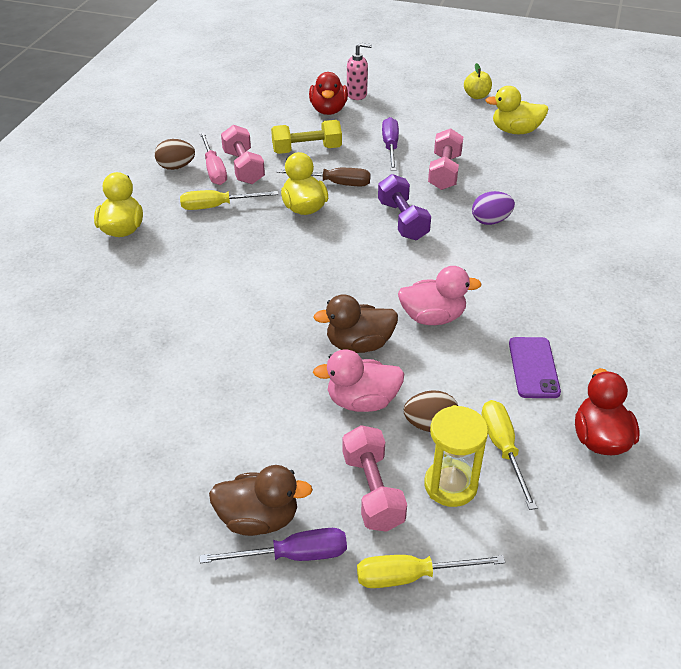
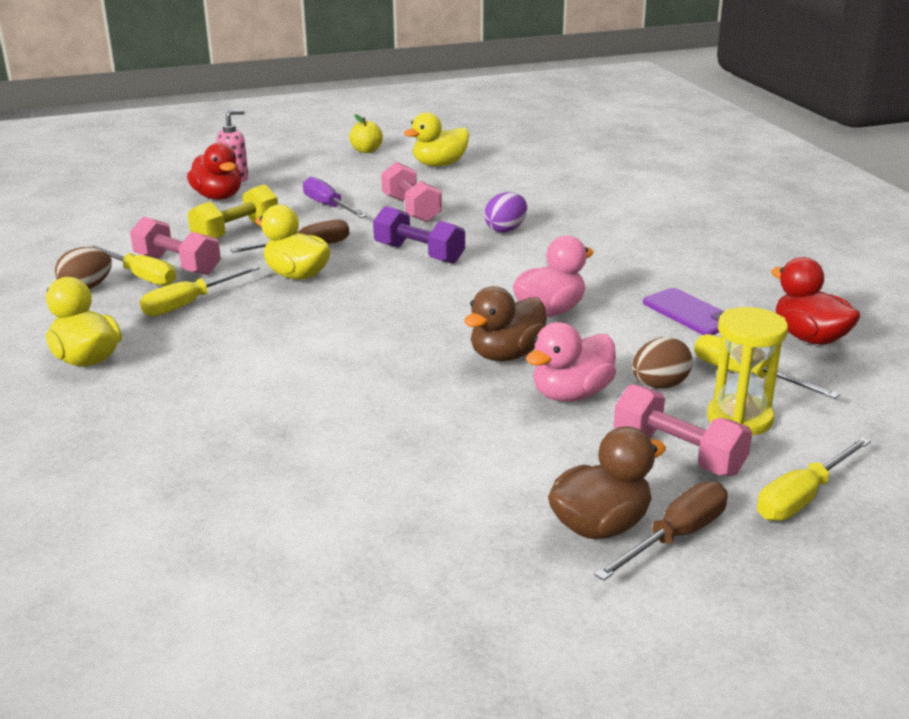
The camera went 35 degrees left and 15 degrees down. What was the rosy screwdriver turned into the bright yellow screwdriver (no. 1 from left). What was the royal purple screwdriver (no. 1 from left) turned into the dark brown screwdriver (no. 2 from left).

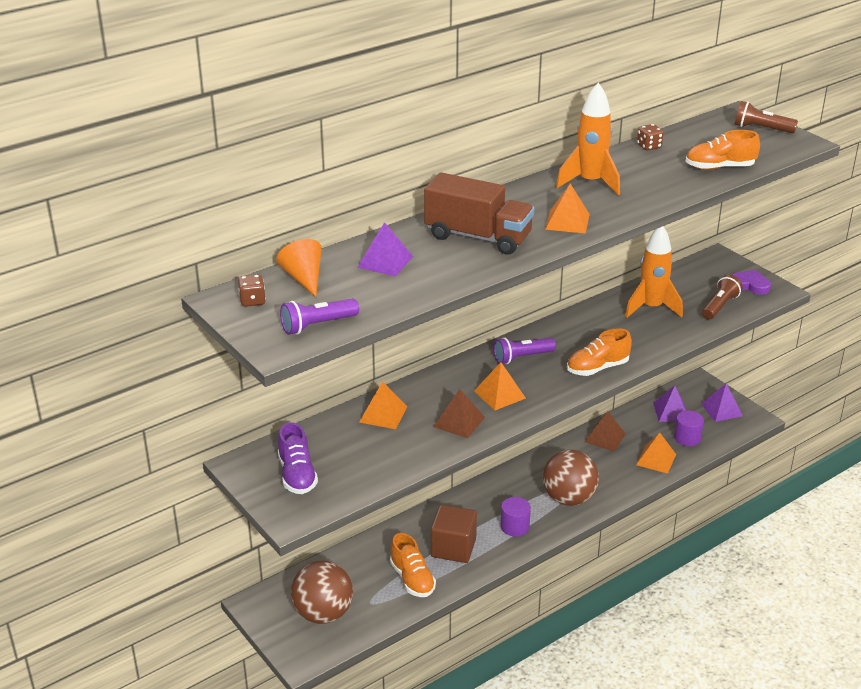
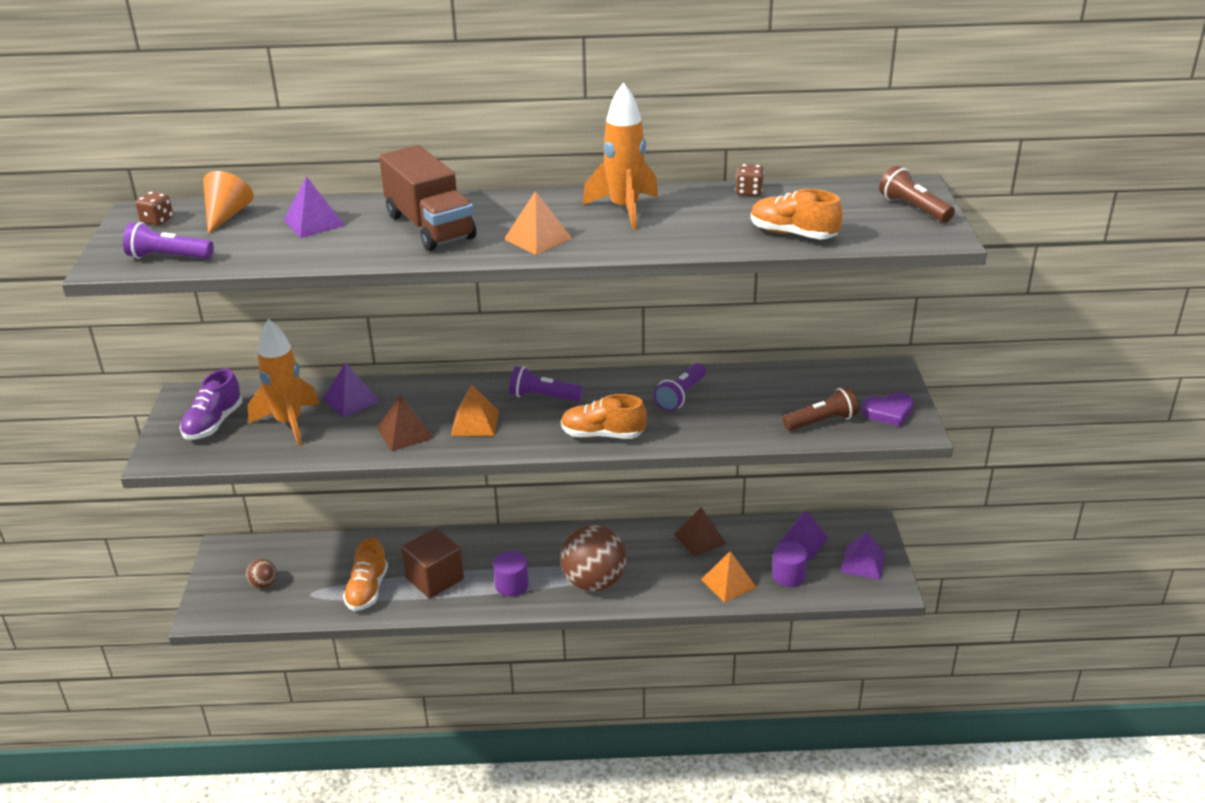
The camera went 35 degrees right and 0 degrees up. The bright orange rocket (no. 2 from left in the first image) ended up elsewhere. The royal purple heart shape ended up facing another way, 105 degrees clockwise from before. What was the bright orange pyramid (no. 1 from left) turned into the royal purple pyramid (no. 2 from left). The size of the dark brown play ball (no. 1 from left) changed by a factor of 0.45. The second view gained the royal purple flashlight (no. 3 from left).

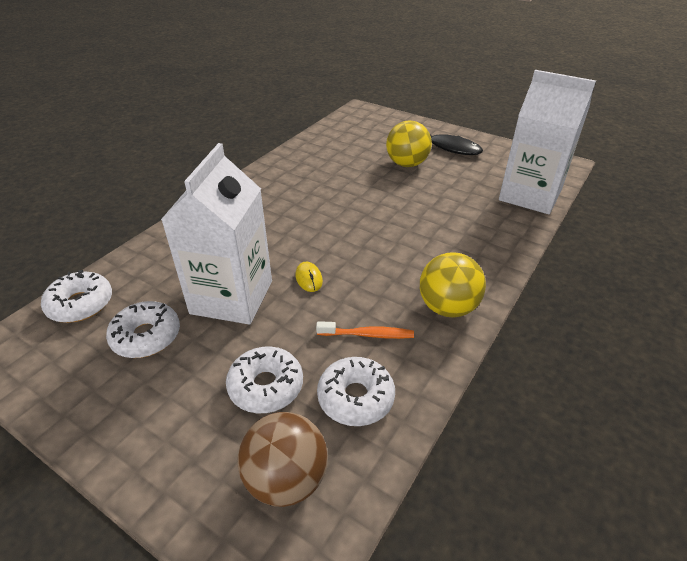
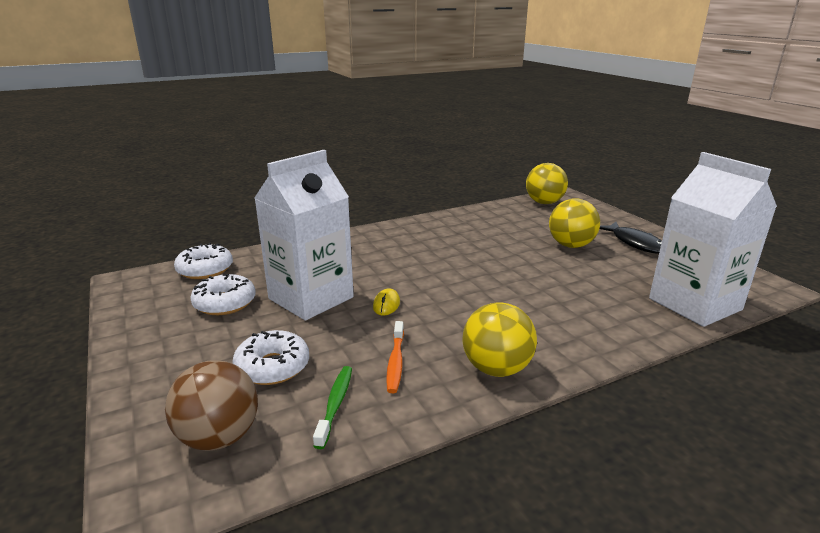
The camera went 30 degrees right and 15 degrees down. The bright orange tooth brush ended up facing another way, 60 degrees clockwise from before. Where the pure white donut (no. 4 from left) stood, the leaf-green tooth brush came to stand. The second view gained the bright yellow play ball (no. 2 from left).

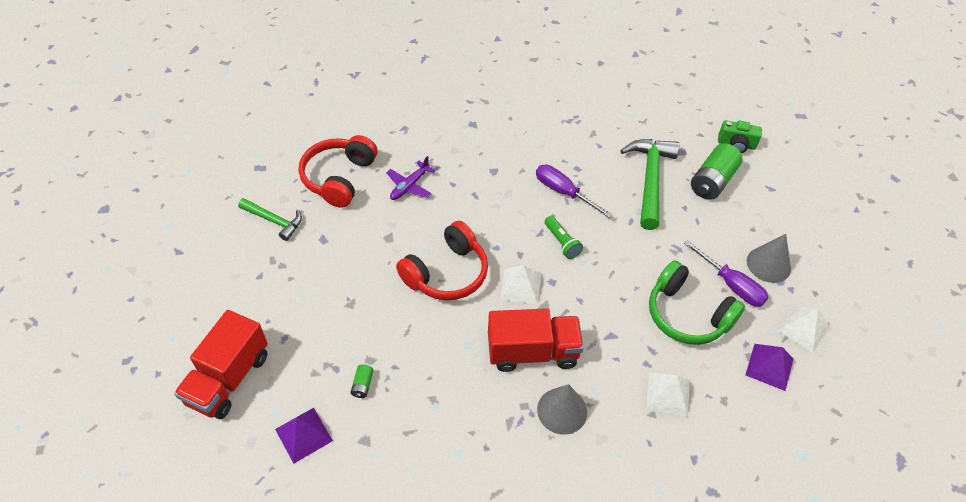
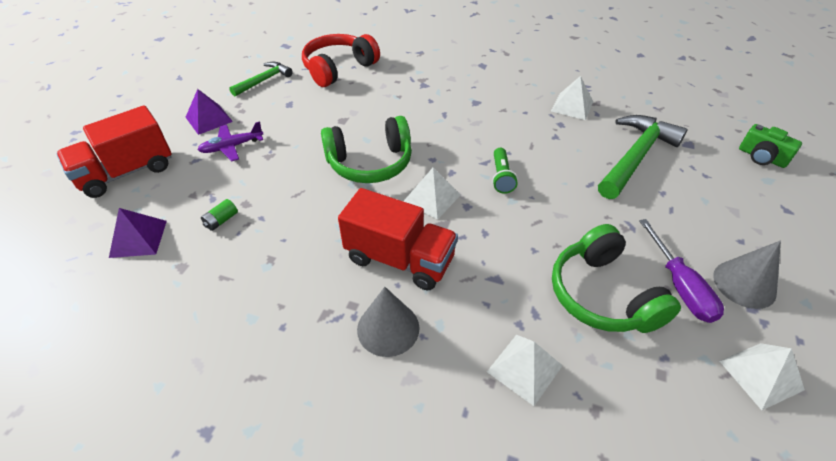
The camera went 30 degrees right and 5 degrees down. The second view lost the leaf-green battery (no. 2 from left). The royal purple plane ended up elsewhere. The second view lost the royal purple screwdriver (no. 1 from left). The leaf-green carpenter's hammer (no. 1 from left) ended up facing another way, 105 degrees counterclockwise from before. What was the crimson over-ear headphones (no. 2 from left) turned into the leaf-green over-ear headphones (no. 1 from left). The royal purple pyramid (no. 2 from left) ended up elsewhere. The second view gained the pure white pyramid (no. 3 from left).

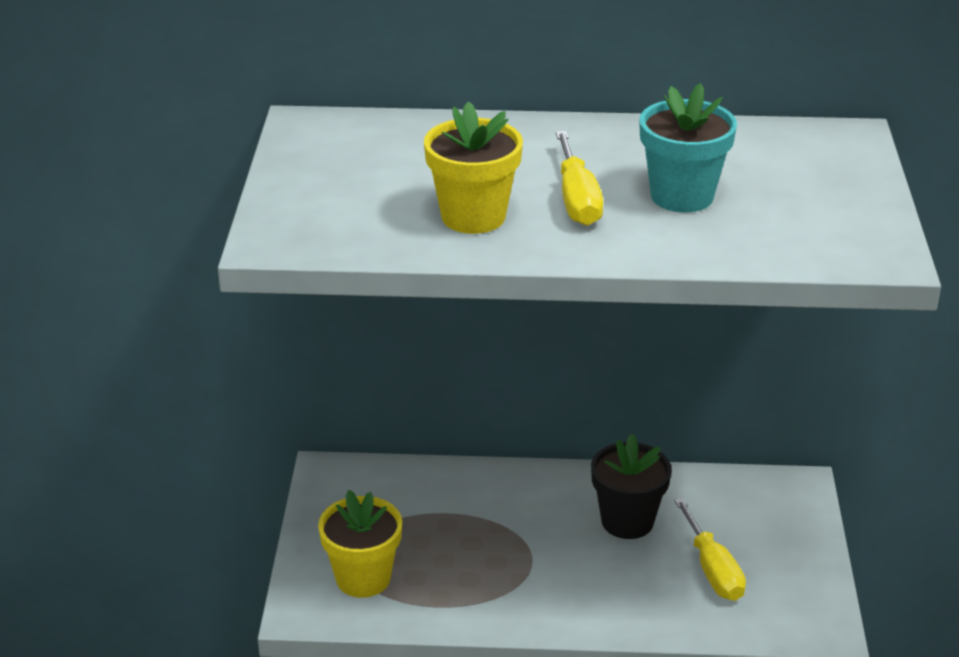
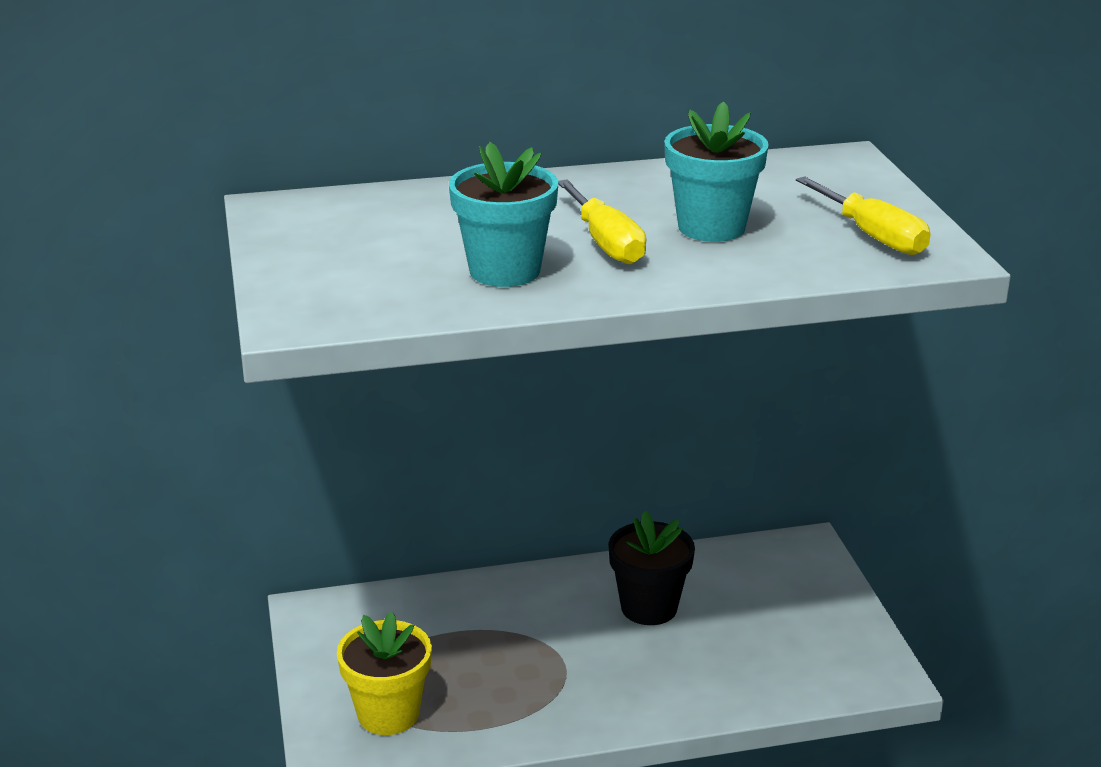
The camera went 15 degrees left and 5 degrees down. What was the bright yellow potted plant (no. 2 from left) turned into the aqua potted plant (no. 1 from left). The bright yellow screwdriver (no. 2 from left) ended up elsewhere.

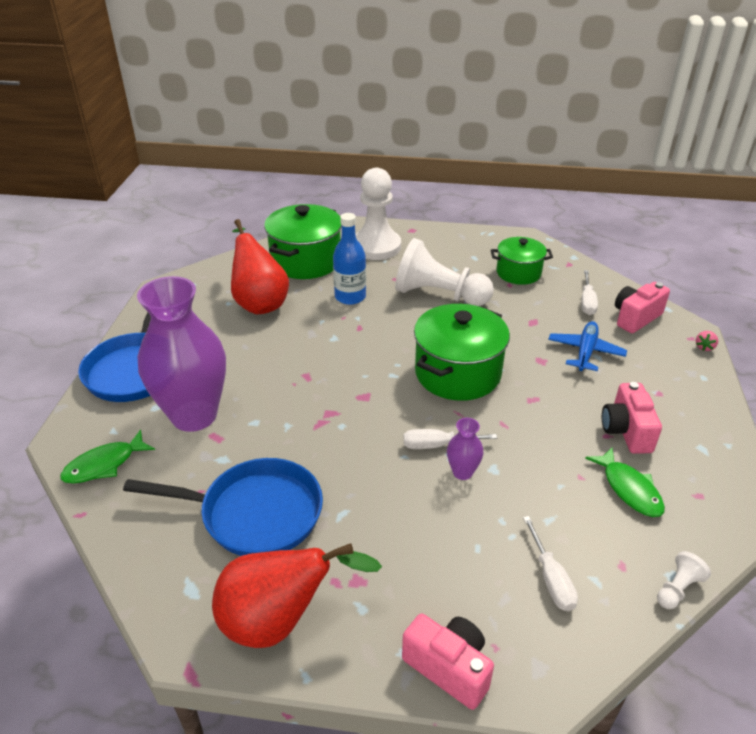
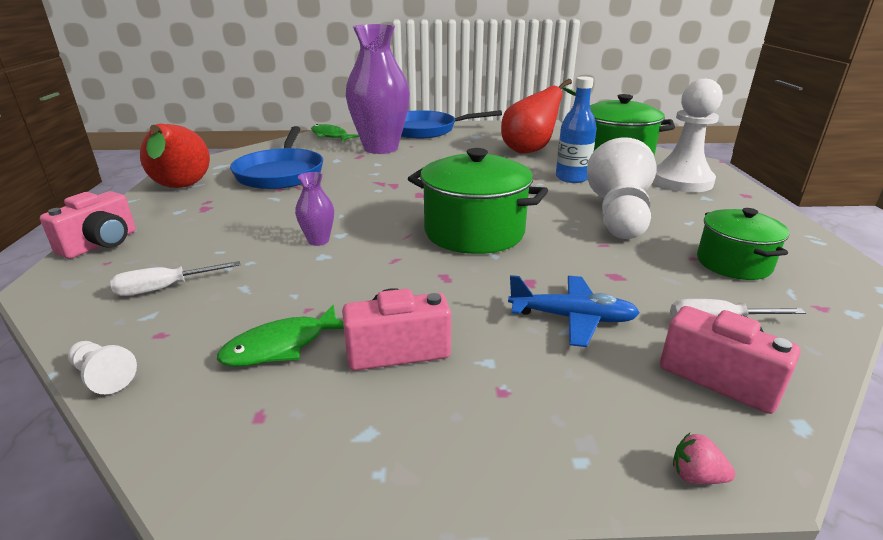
The camera went 80 degrees right and 10 degrees down. The second view lost the pure white screwdriver (no. 1 from left).

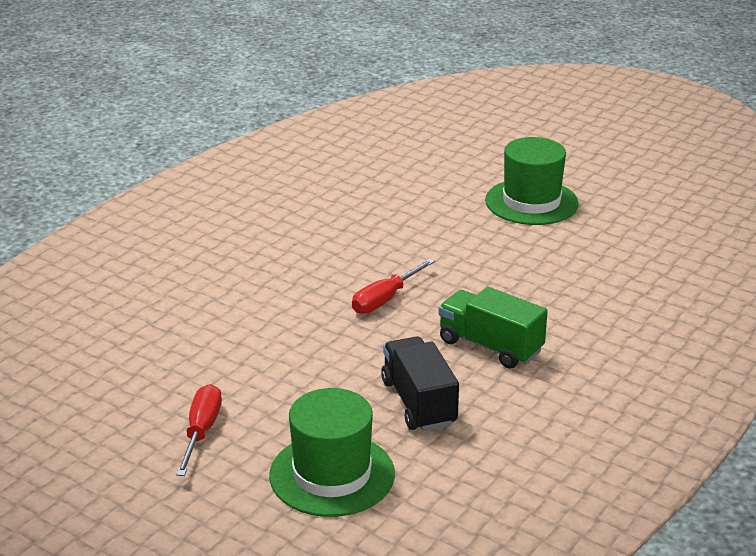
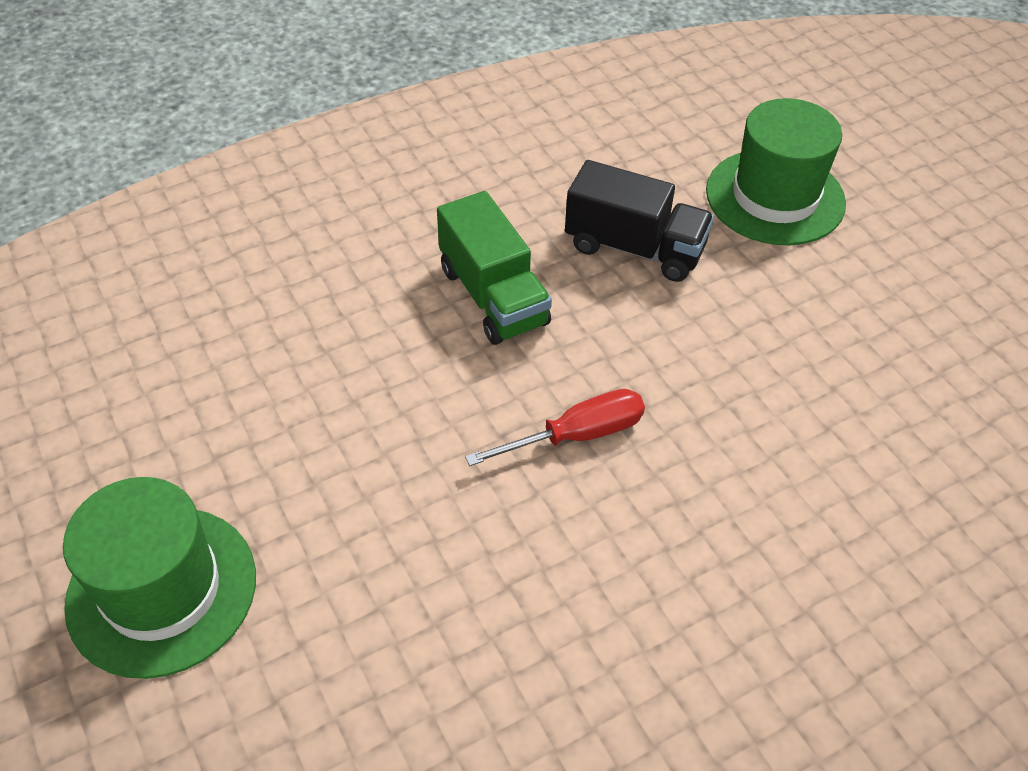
The camera went 155 degrees left and 20 degrees up. The black lorry ended up facing another way, 75 degrees counterclockwise from before. The second view lost the crimson screwdriver (no. 1 from left).

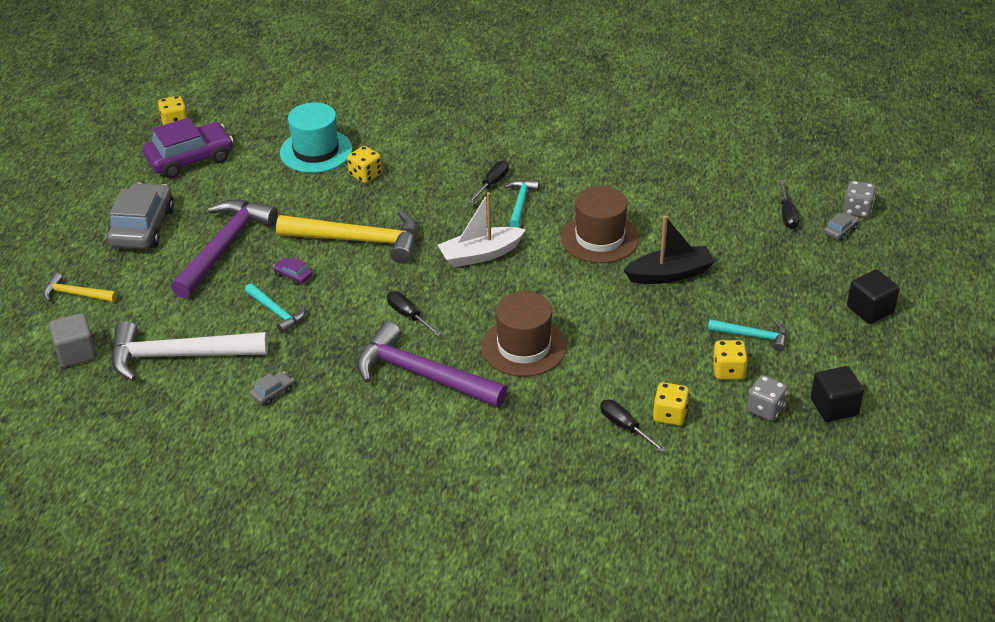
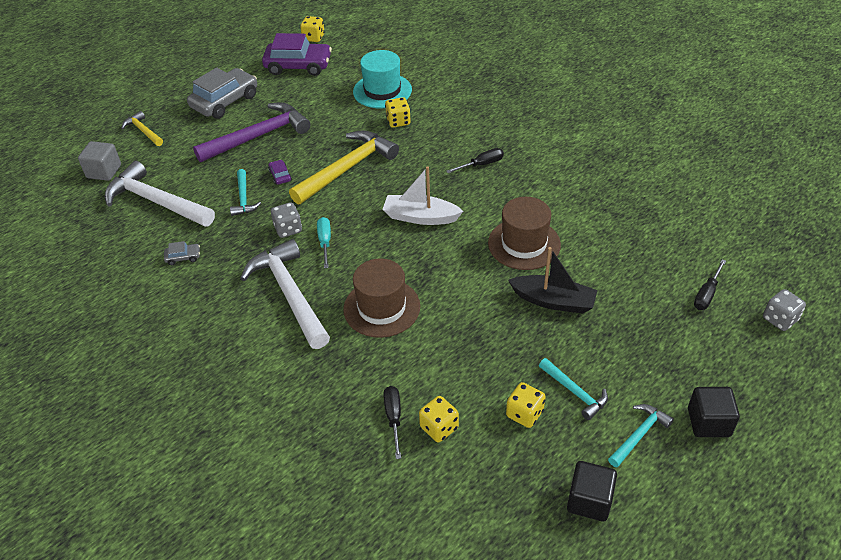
The camera went 35 degrees right and 5 degrees up. The aqua carpenter's hammer (no. 2 from left in the first image) ended up elsewhere. The bright yellow carpenter's hammer (no. 2 from left) ended up facing another way, 90 degrees counterclockwise from before. The second view lost the grey toy car (no. 3 from left). What was the black screwdriver (no. 1 from left) turned into the aqua screwdriver. What was the royal purple carpenter's hammer (no. 2 from left) turned into the pure white carpenter's hammer (no. 2 from left). The grey dice (no. 1 from left) ended up elsewhere.

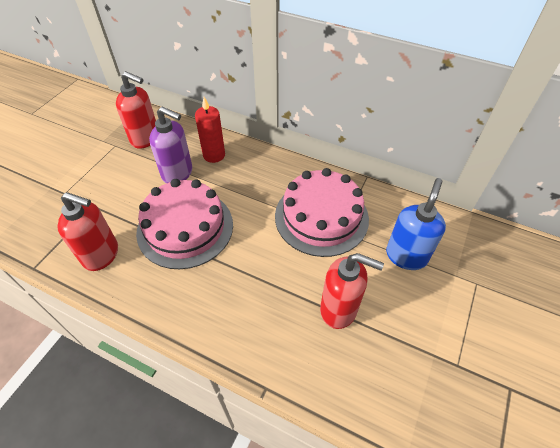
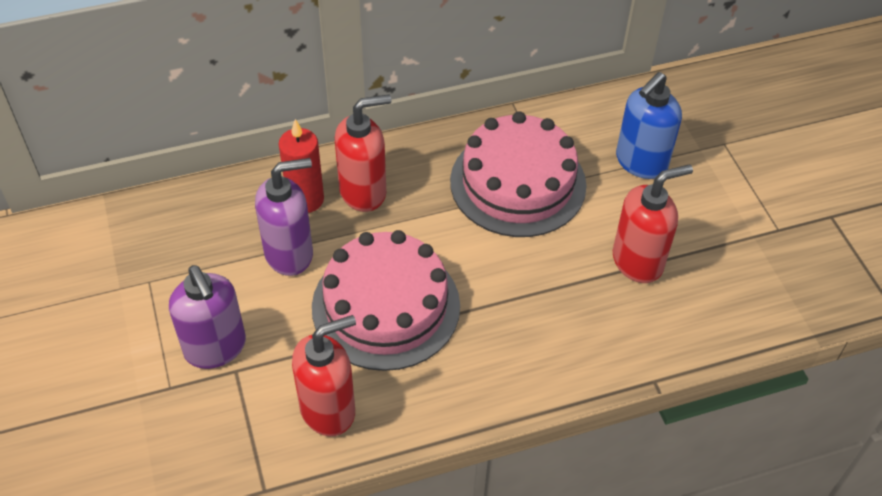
The camera went 45 degrees left and 0 degrees up. The crimson soap pump (no. 2 from left) ended up elsewhere. The royal blue soap pump ended up facing another way, 120 degrees counterclockwise from before. The second view gained the royal purple soap pump (no. 1 from left).

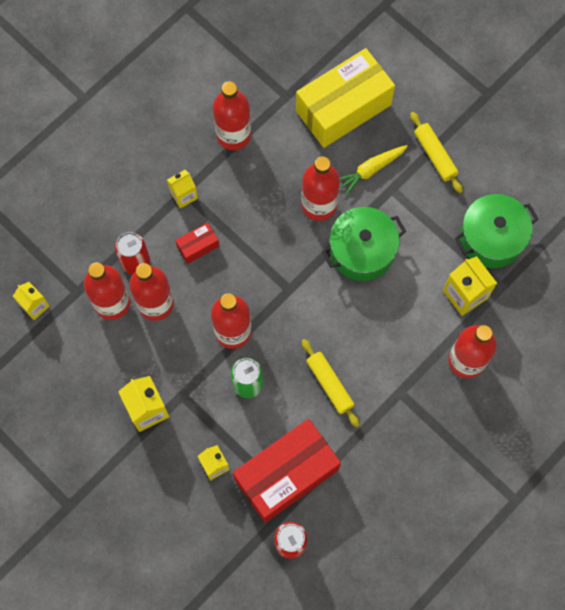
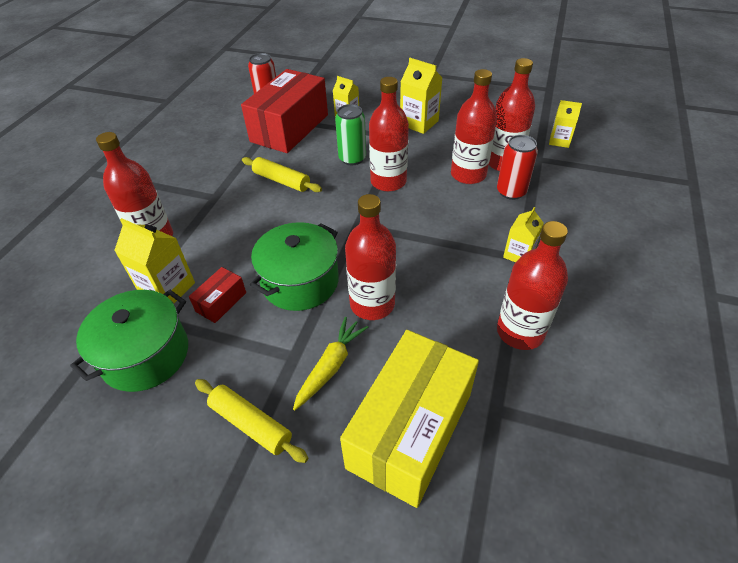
The camera went 155 degrees right and 25 degrees down. The crimson package (no. 1 from left) ended up elsewhere.

